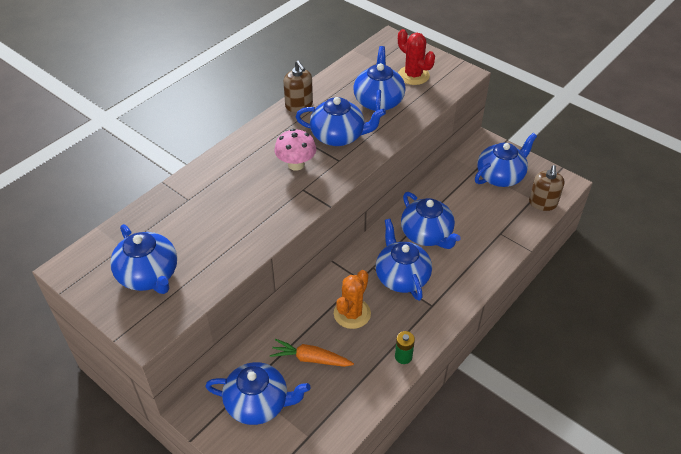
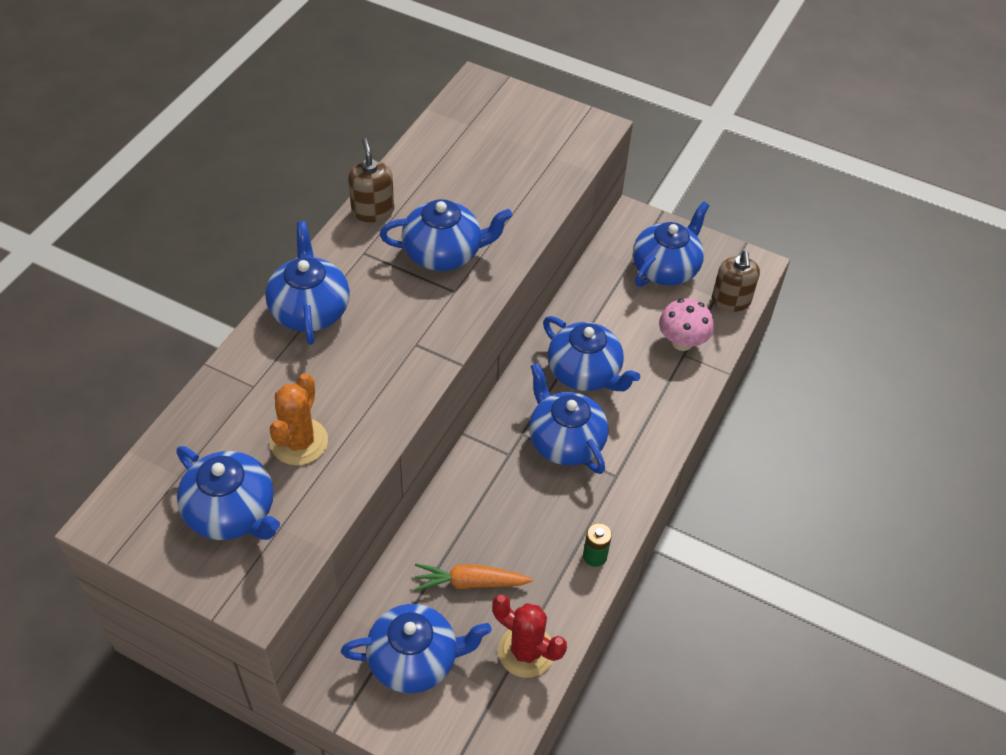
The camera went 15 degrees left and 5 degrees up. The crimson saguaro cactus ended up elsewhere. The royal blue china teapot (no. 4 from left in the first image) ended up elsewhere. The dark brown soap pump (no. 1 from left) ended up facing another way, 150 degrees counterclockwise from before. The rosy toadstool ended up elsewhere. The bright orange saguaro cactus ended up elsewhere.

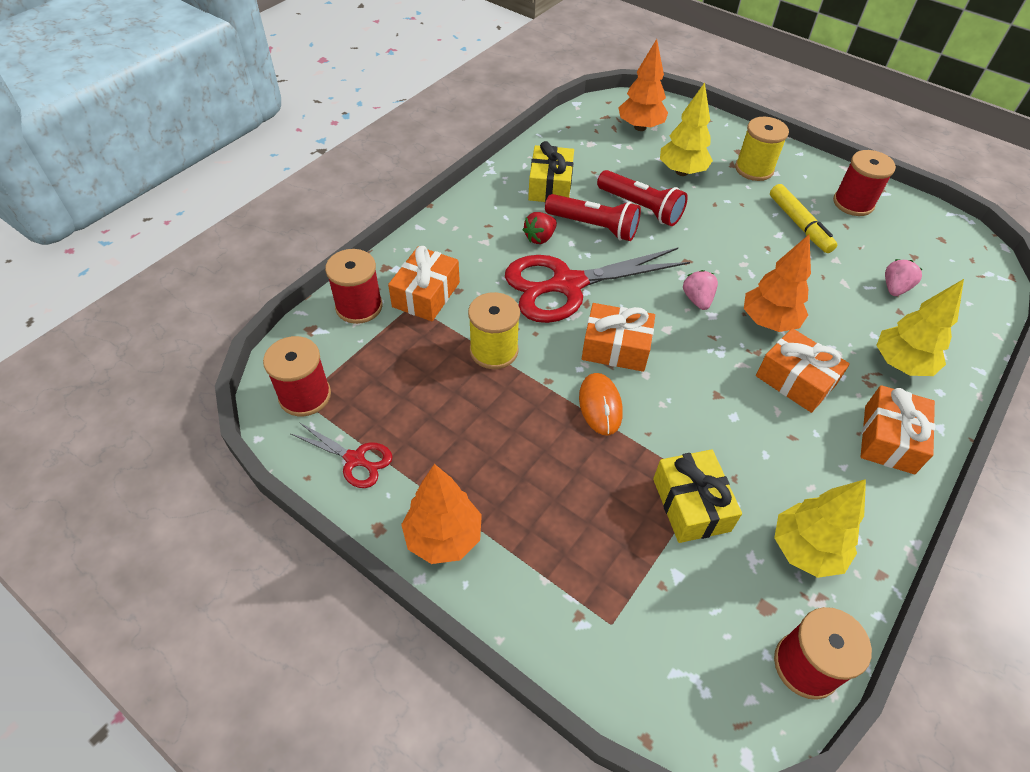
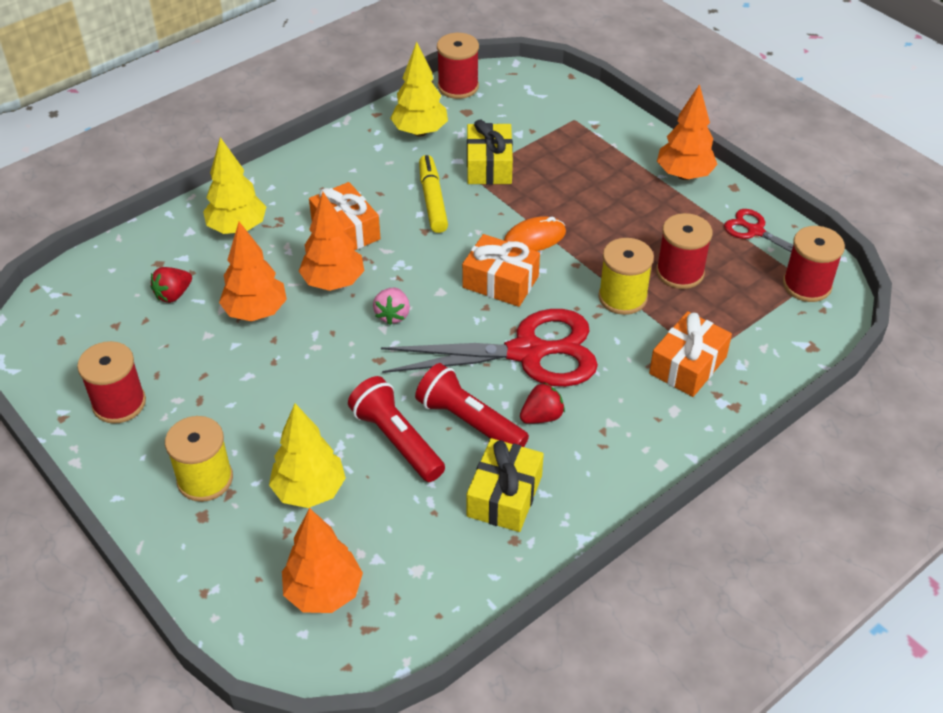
The camera went 165 degrees left and 5 degrees down. The bright yellow marker ended up elsewhere. The crimson spool (no. 2 from left in the first image) ended up elsewhere. What was the rosy toy strawberry (no. 2 from left) turned into the crimson toy strawberry (no. 1 from left). The bright orange PC mouse ended up facing another way, 60 degrees clockwise from before. The second view lost the bright orange gift (no. 4 from left). The second view gained the bright orange tree (no. 1 from left).

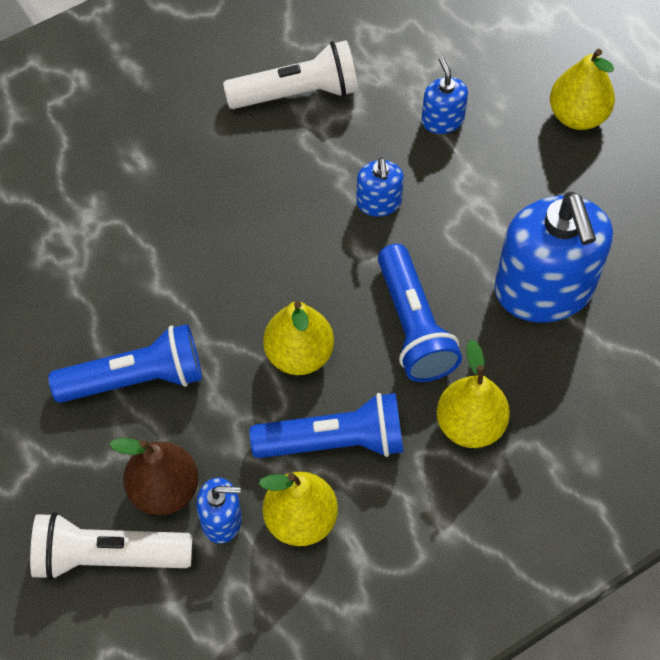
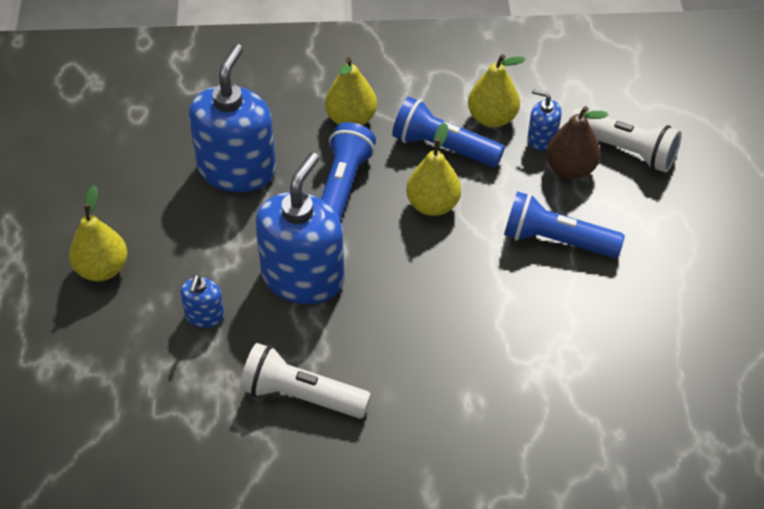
The camera went 150 degrees left and 10 degrees down. The size of the royal blue soap pump (no. 2 from left in the first image) changed by a factor of 2.17.

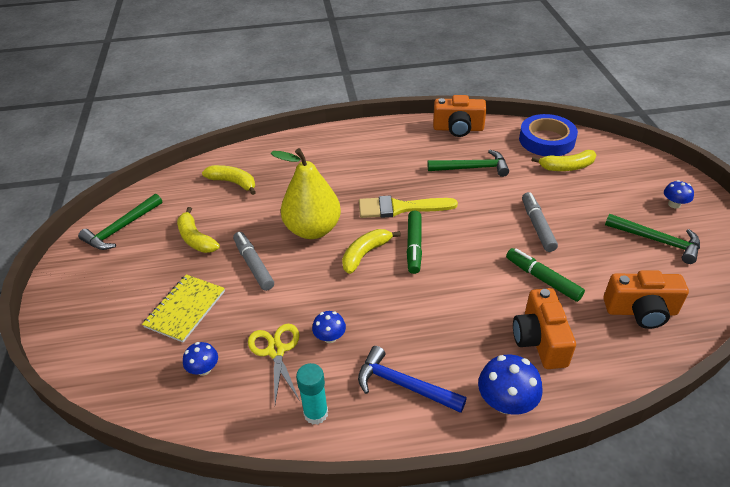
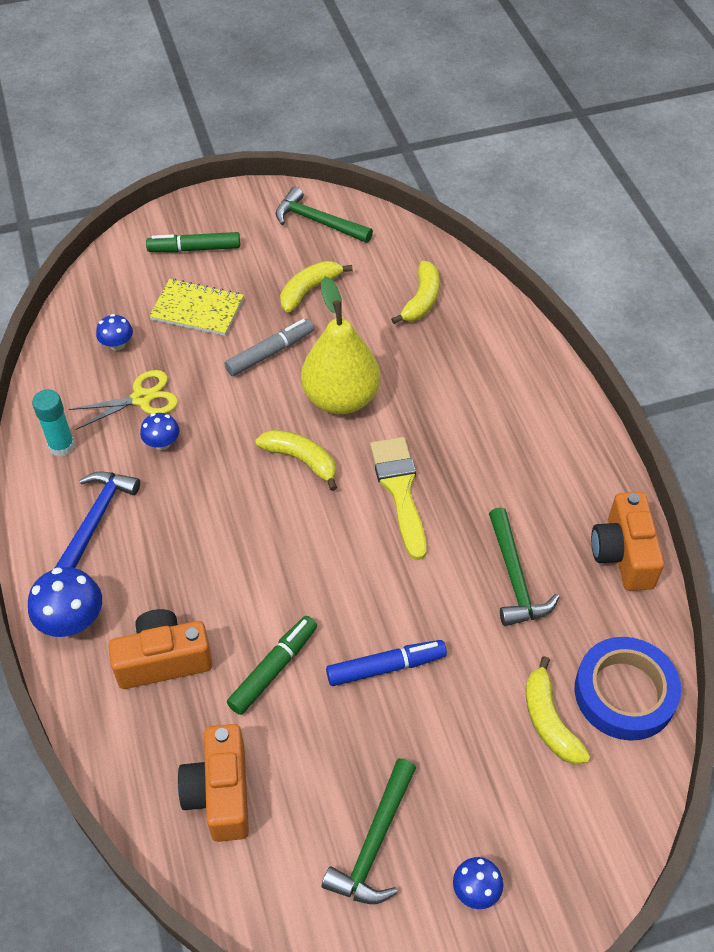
The camera went 80 degrees right and 10 degrees up. What was the grey marker (no. 2 from left) turned into the royal blue marker. The leaf-green marker (no. 1 from left) ended up elsewhere.

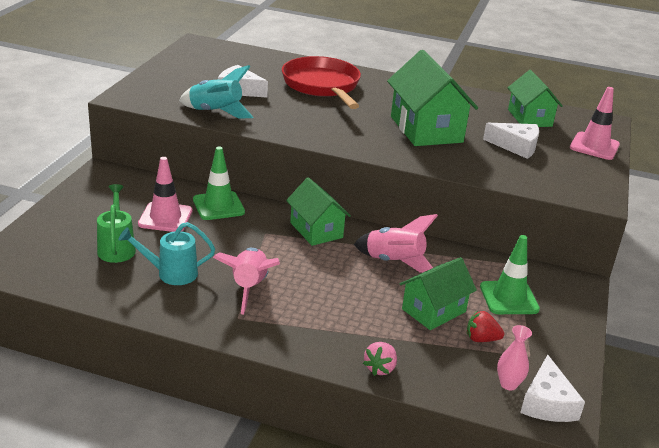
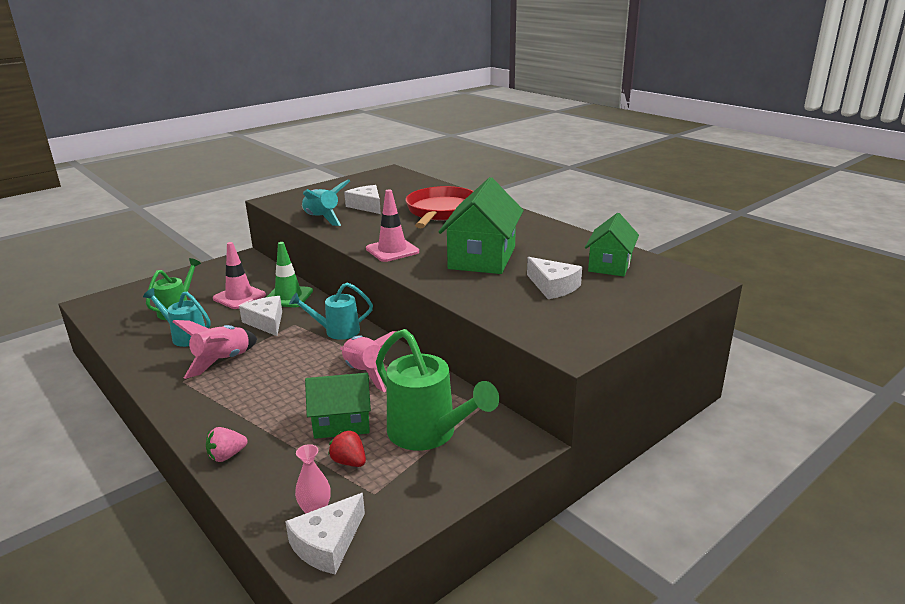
The camera went 35 degrees right and 5 degrees down. The rosy road cone (no. 2 from left) ended up elsewhere. Where the leaf-green cottage (no. 1 from left) stood, the aqua watering pot (no. 2 from left) came to stand. Where the leaf-green road cone (no. 2 from left) stood, the leaf-green watering pot (no. 2 from left) came to stand. The second view gained the pure white cheese wedge (no. 1 from left).

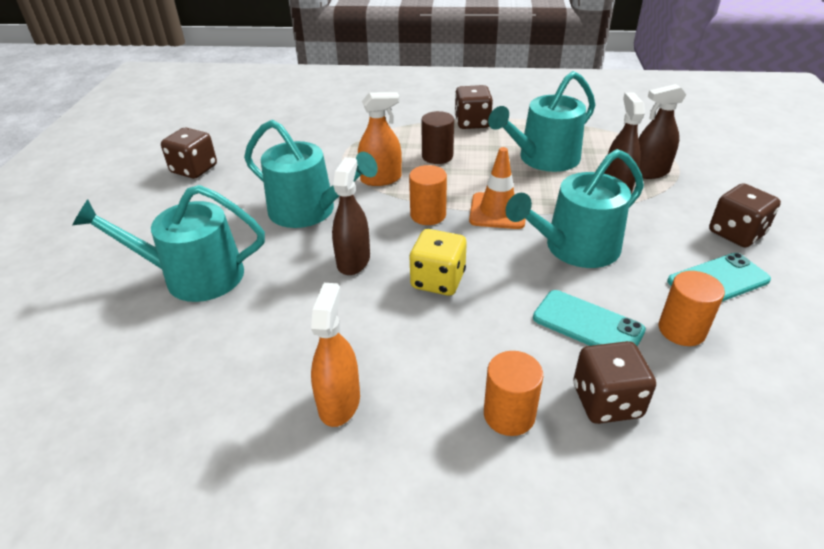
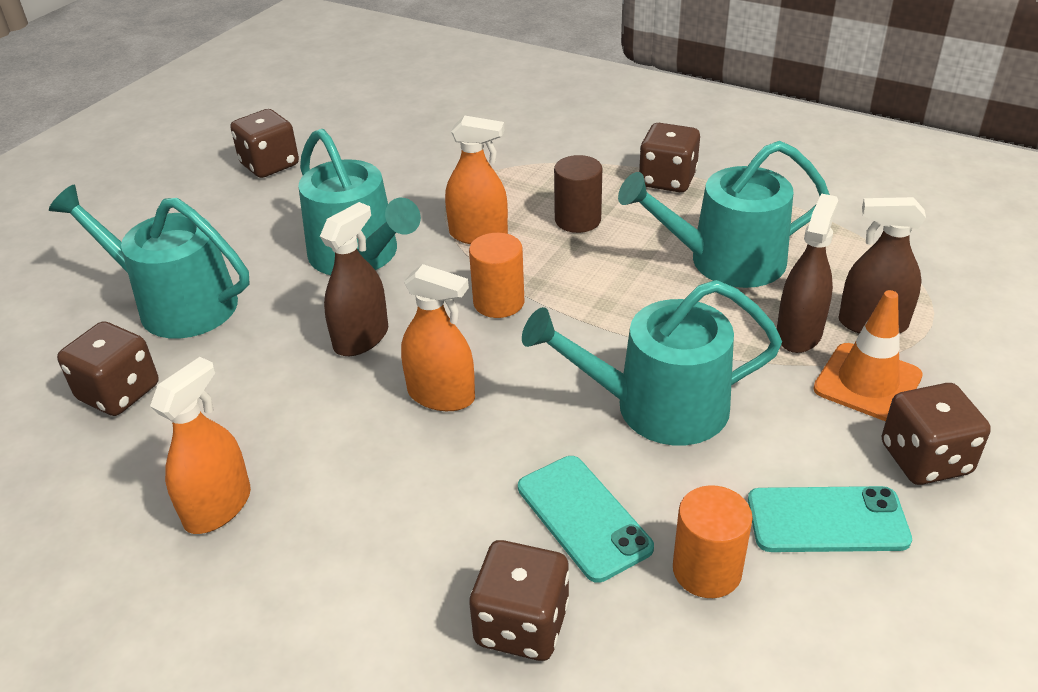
The camera went 25 degrees right and 0 degrees up. The bright orange road cone ended up elsewhere. Where the bright yellow dice stood, the bright orange spray cleaner (no. 2 from left) came to stand. The second view lost the bright orange solid cylinder (no. 2 from left). The second view gained the dark brown dice (no. 1 from left).

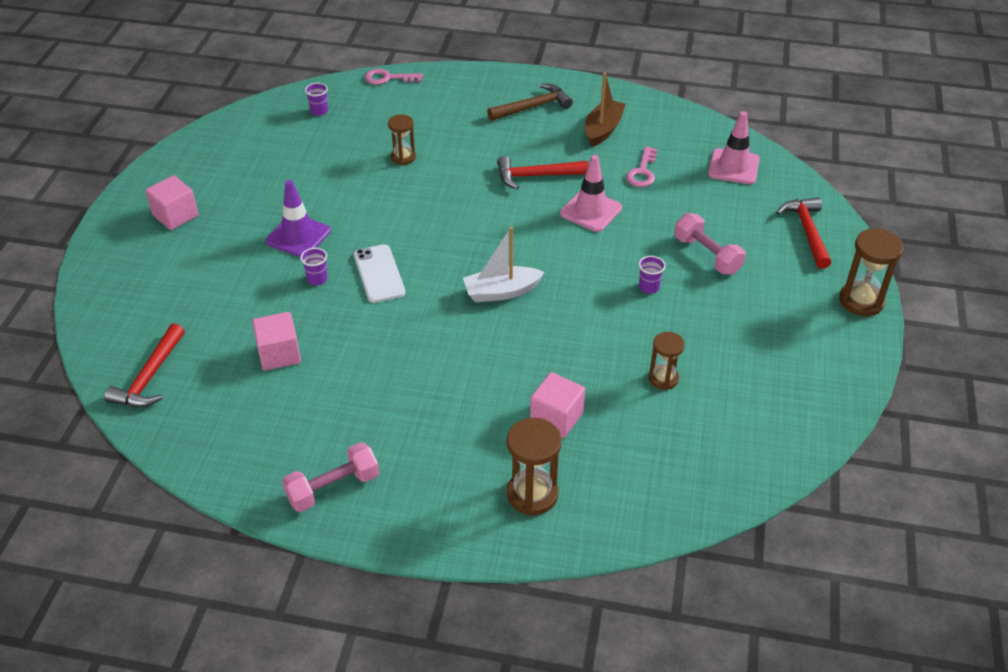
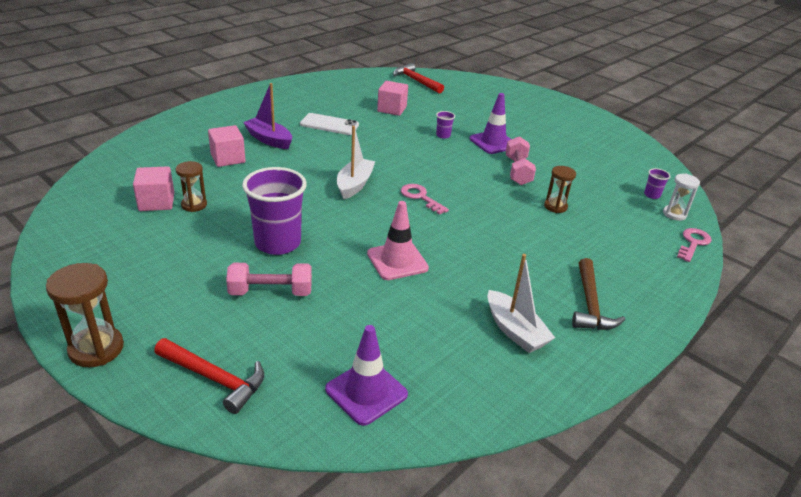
The camera went 120 degrees right and 10 degrees down. What was the dark brown sailboat turned into the pure white sailboat (no. 2 from left). What was the rosy road cone (no. 2 from left) turned into the royal purple road cone (no. 1 from left). The rosy door key (no. 2 from left in the first image) ended up elsewhere. The second view lost the crimson carpenter's hammer (no. 2 from left). The rosy cube (no. 1 from left) ended up elsewhere. The pure white phone ended up elsewhere. The size of the royal purple beaker (no. 3 from left in the first image) changed by a factor of 2.38. The second view lost the dark brown sand timer (no. 2 from left). The rosy dumbbell (no. 1 from left in the first image) ended up elsewhere. The second view gained the royal purple sailboat. The second view gained the pure white sand timer.

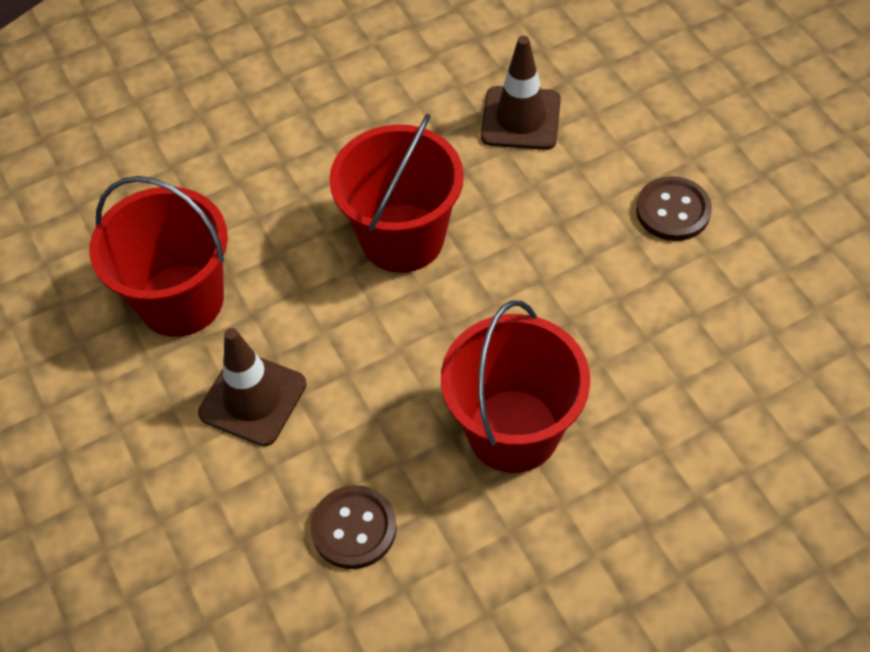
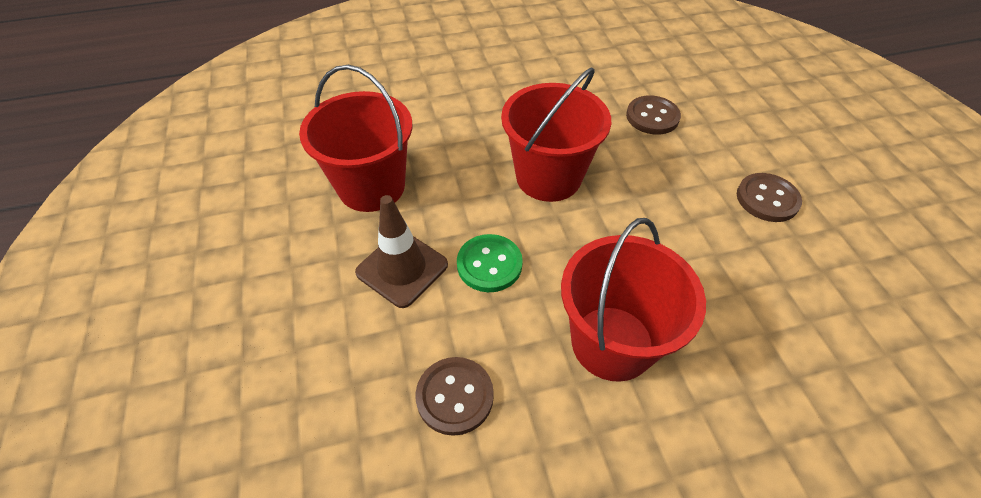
The camera went 10 degrees right and 5 degrees down. Where the dark brown road cone (no. 2 from left) stood, the dark brown button (no. 2 from left) came to stand. The second view gained the leaf-green button.

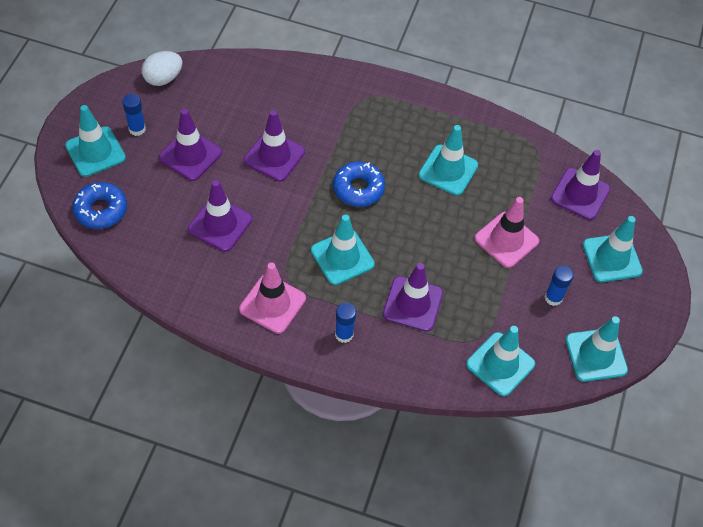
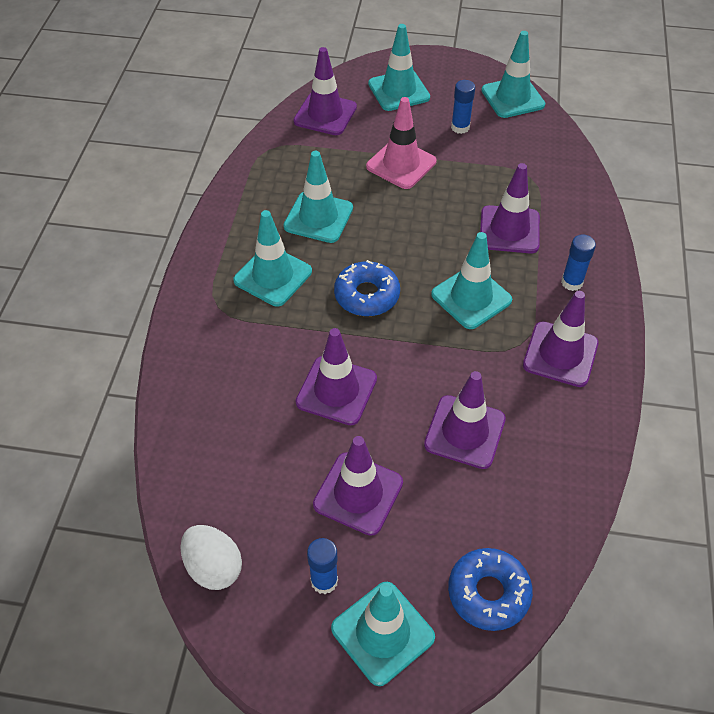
The camera went 95 degrees left and 5 degrees down. What was the rosy road cone (no. 1 from left) turned into the royal purple road cone (no. 6 from left). The aqua road cone (no. 4 from left in the first image) ended up elsewhere.

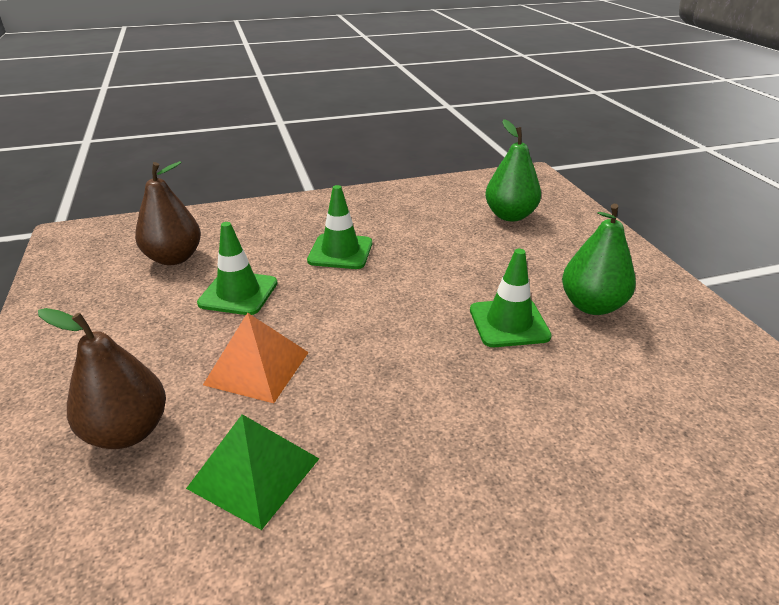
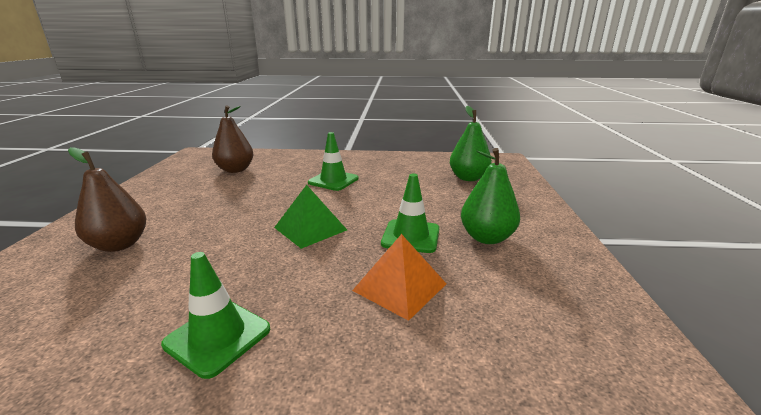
The camera went 20 degrees right and 10 degrees down. The leaf-green road cone (no. 1 from left) ended up elsewhere. The bright orange pyramid ended up elsewhere. The leaf-green pyramid ended up elsewhere.

